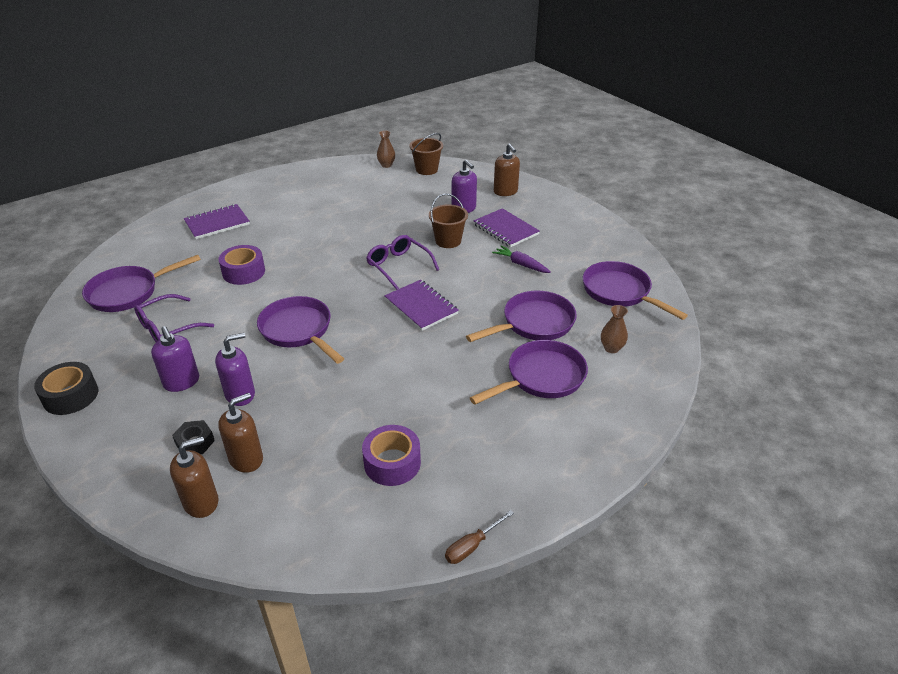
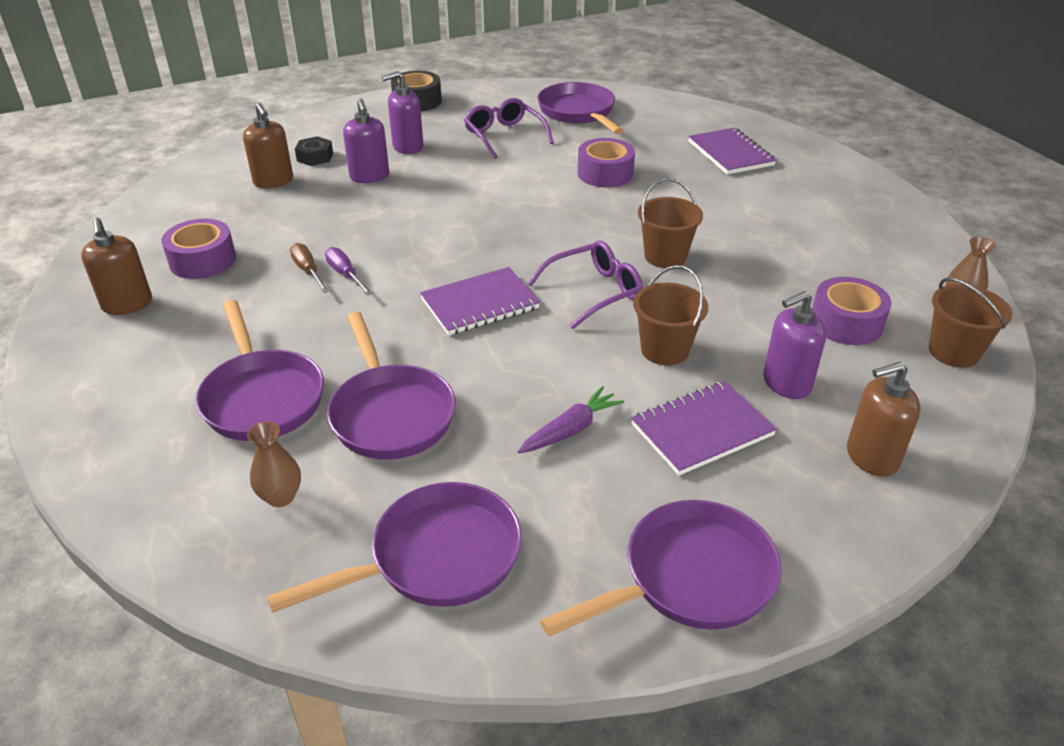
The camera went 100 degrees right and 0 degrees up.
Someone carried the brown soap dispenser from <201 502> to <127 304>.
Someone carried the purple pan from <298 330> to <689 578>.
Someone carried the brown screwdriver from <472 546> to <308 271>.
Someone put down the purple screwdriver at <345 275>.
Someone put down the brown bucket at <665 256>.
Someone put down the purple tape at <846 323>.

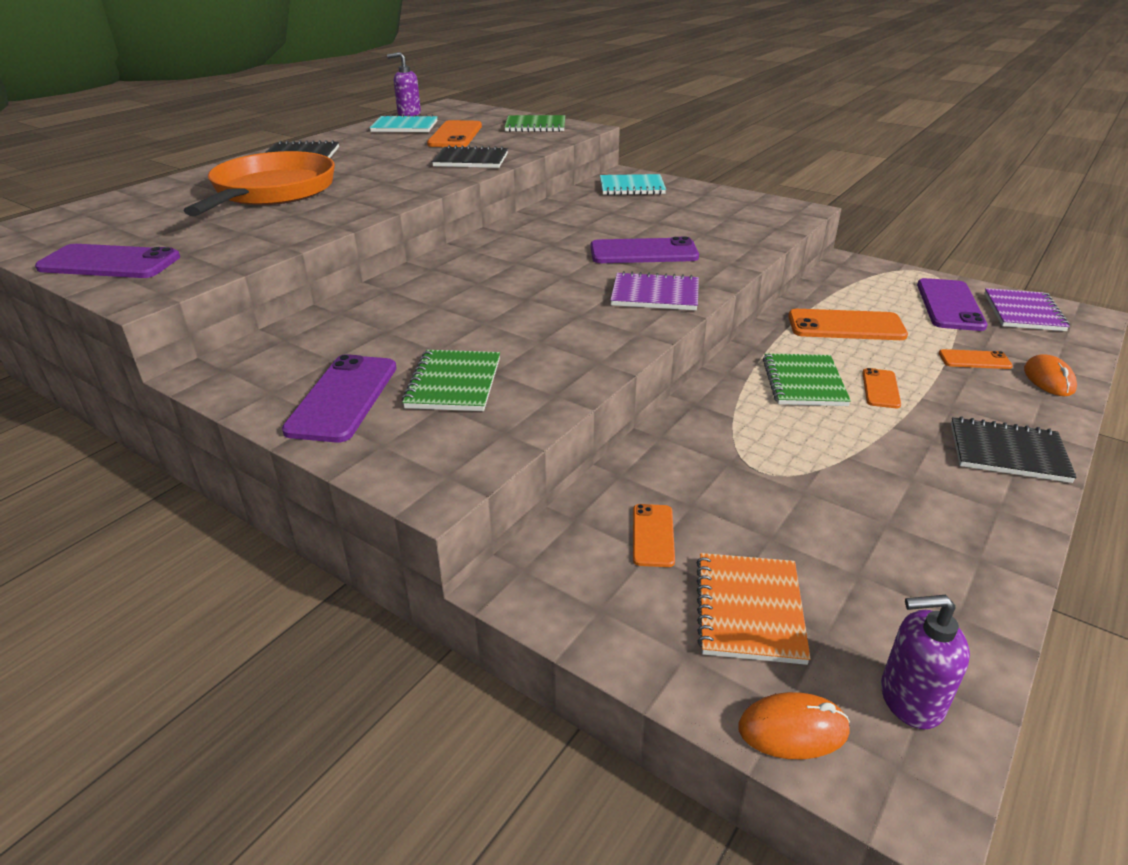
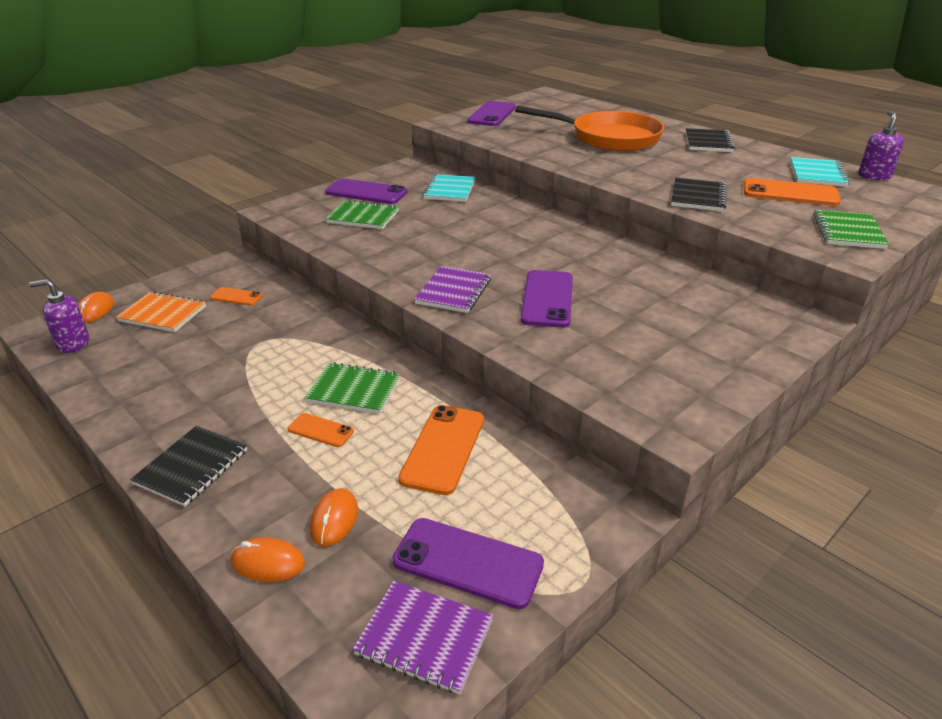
The camera went 100 degrees right and 0 degrees up.
Someone carried the turquoise notebook from <631 187> to <449 190>.
Someone rotated the purple soap dispenser at <910 699> by 105 degrees counterclockwise.
Someone swapped the orange phone at <974 360> for the orange mouse at <334 519>.

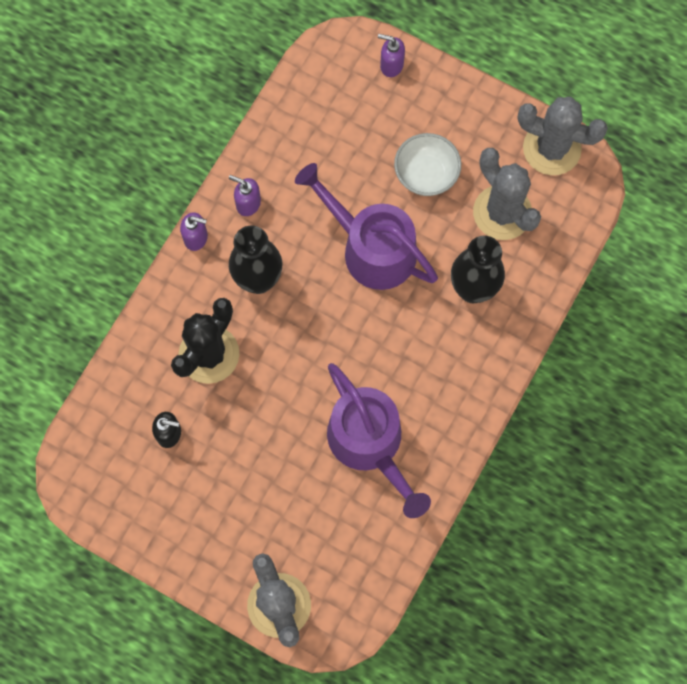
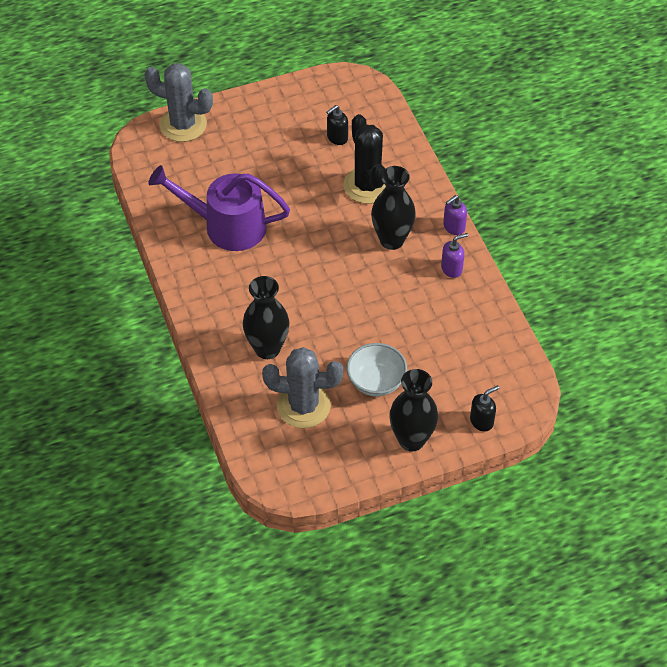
The camera went 130 degrees right and 20 degrees down.
Someone took away the purple watering can at <371 248>.
Someone repainted the purple soap dispenser at <391 65>, which became the black soap dispenser at <482 421>.
Someone took away the grey cactus at <551 149>.
Someone put down the black vase at <411 440>.

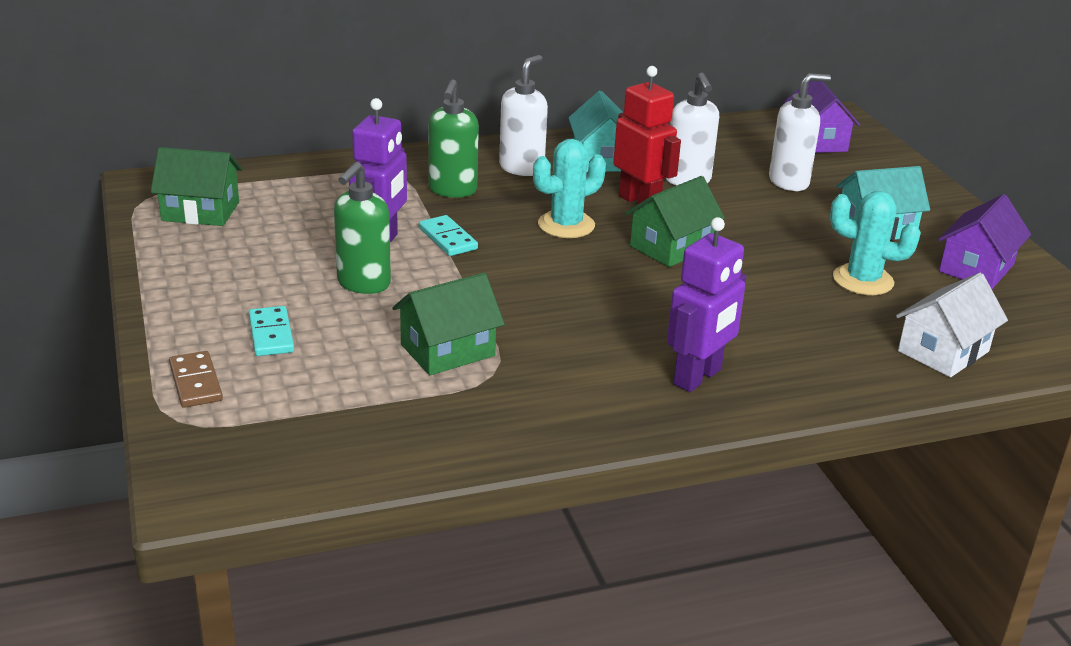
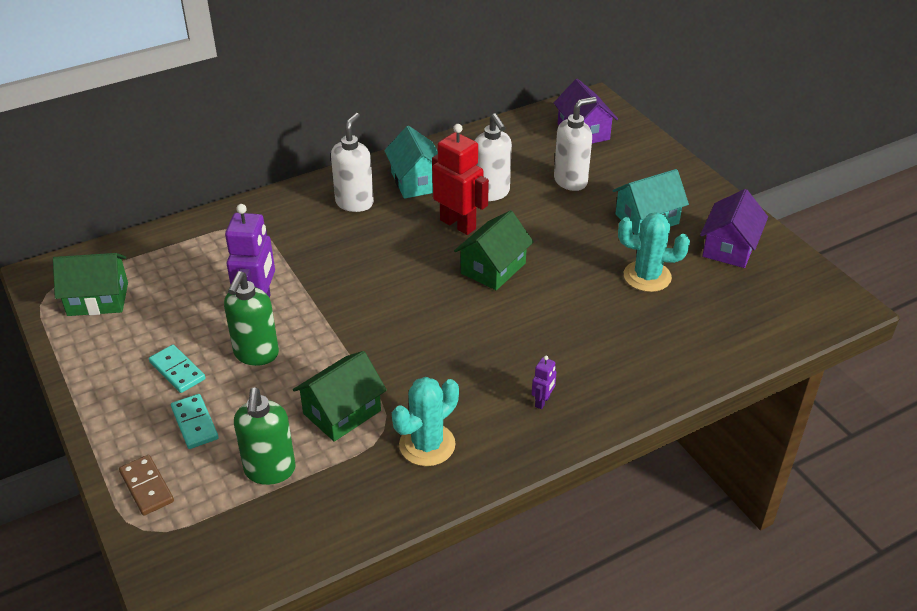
The camera went 10 degrees left and 10 degrees up.
Someone carried the turquoise domino from <448 239> to <177 371>.
Someone carried the green soap dispenser from <452 190> to <270 471>.
Someone carried the turquoise cactus from <566 225> to <427 445>.
Someone scaled the purple robot at <698 377> by 0.46.
Someone took away the white house at <943 351>.

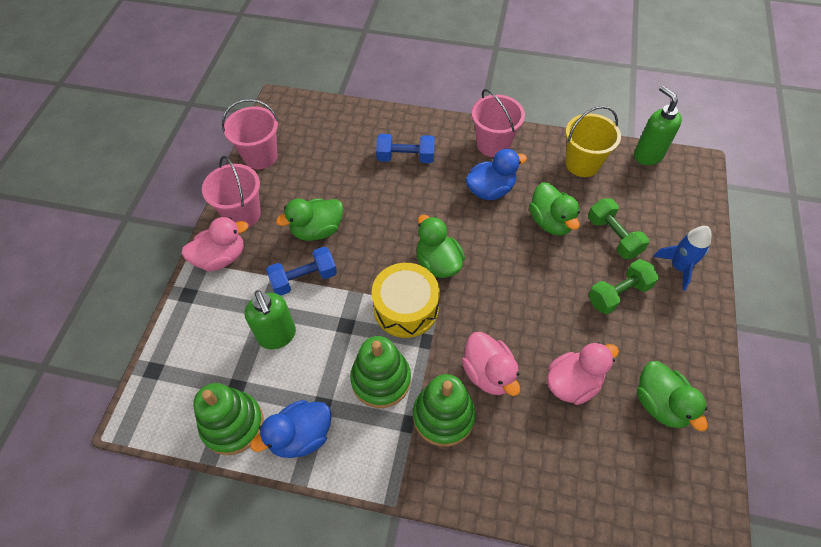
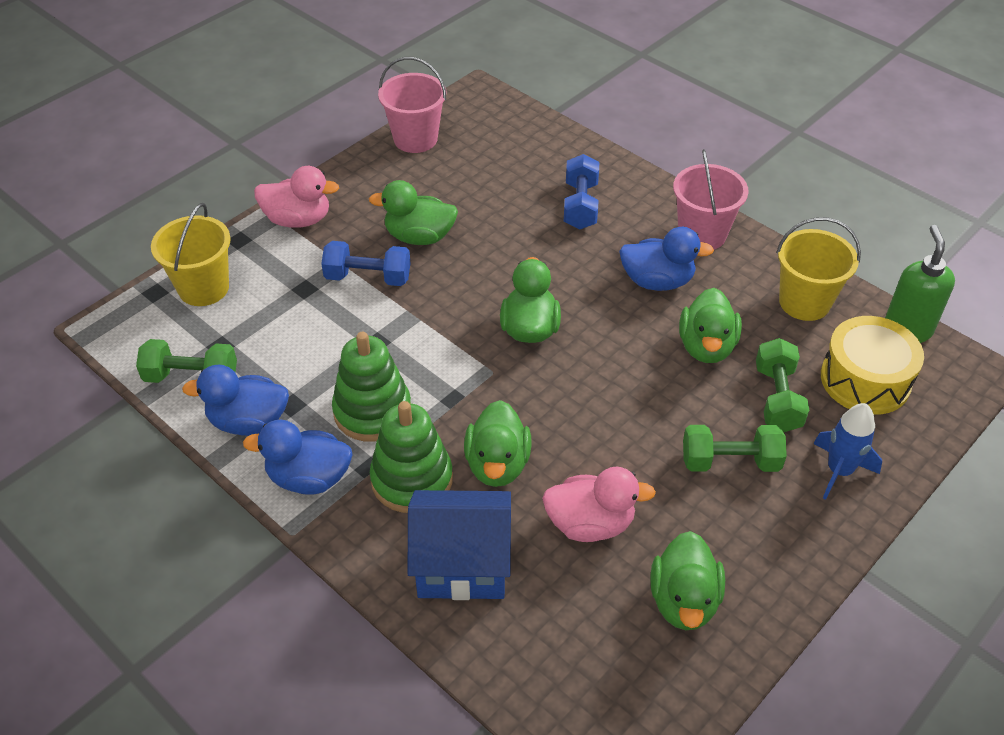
The camera went 30 degrees right and 10 degrees down.
Someone swapped the green stacking toy at <233 424> for the green dumbbell at <191 377>.
Someone took away the pink bucket at <242 214>.
Someone took away the green soap dispenser at <277 336>.
Someone carried the yellow drum from <406 308> to <865 380>.
Someone rotated the blue dumbbell at <405 158> by 60 degrees clockwise.
Someone repainted the pink duck at <488 373>, which became the green duck at <497 464>.
Someone put down the yellow bucket at <203 288>.
Someone put down the blue duck at <309 478>.
Someone put down the blue house at <462 564>.

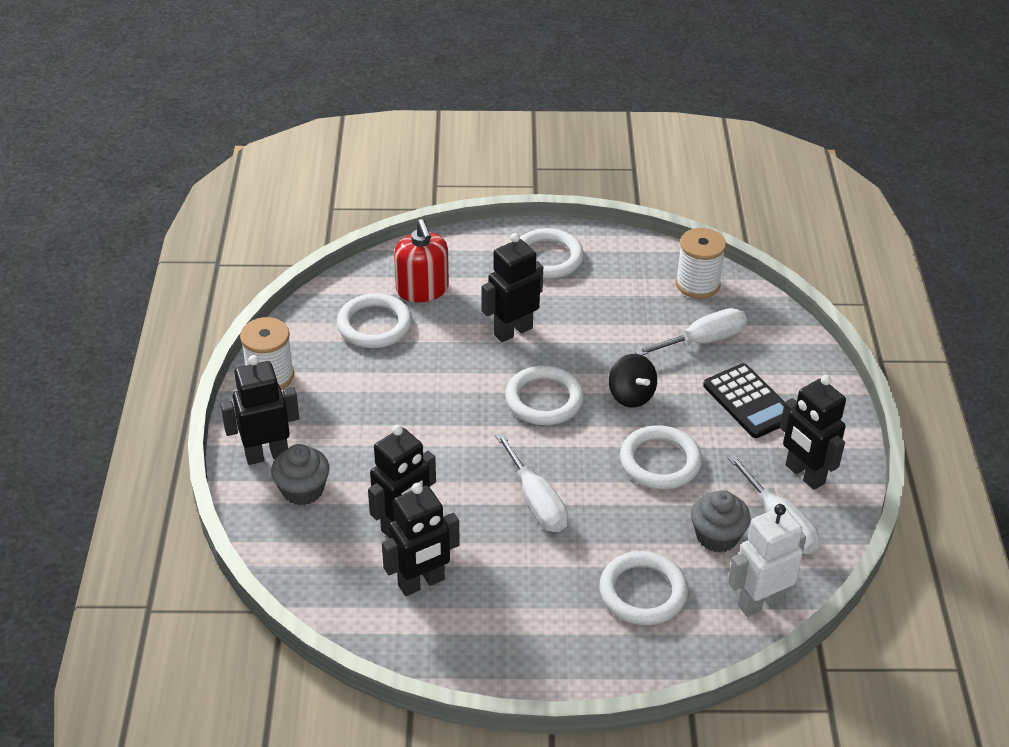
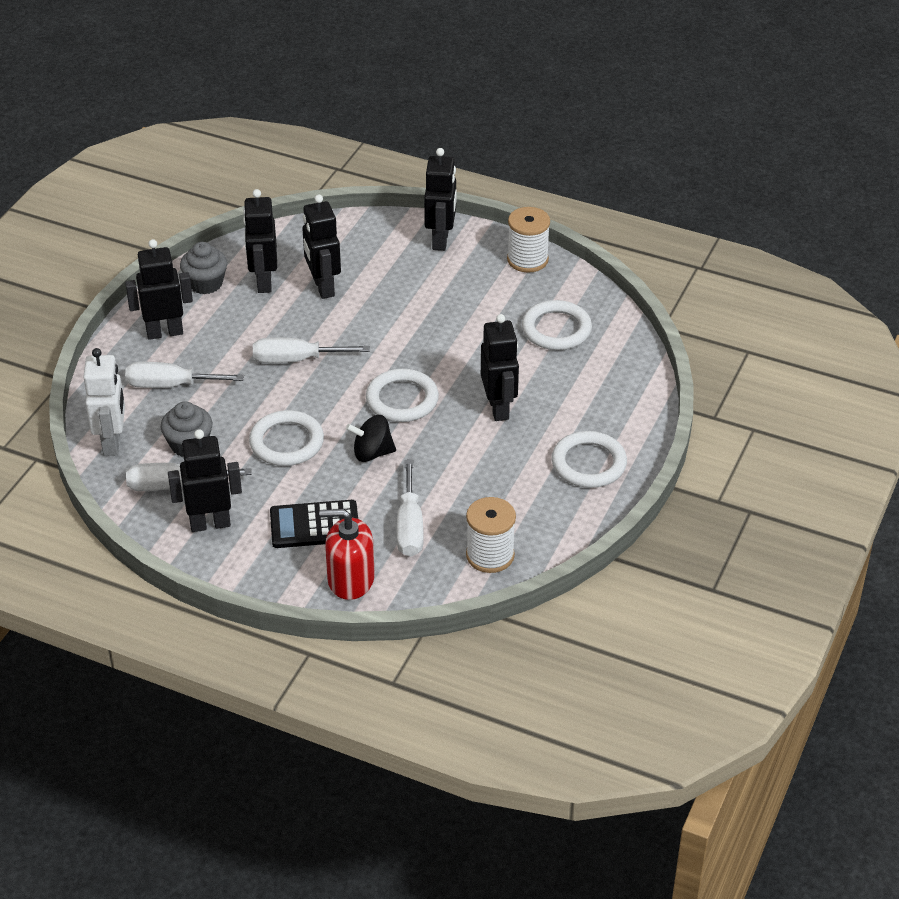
The camera went 115 degrees right and 0 degrees up.
Someone carried the grey cupcake from <302 490> to <205 283>.
Someone carried the red soap dispenser from <422 289> to <350 579>.
Someone swapped the white ring at <643 592> for the white screwdriver at <170 385>.
Someone put down the black robot at <164 332>.

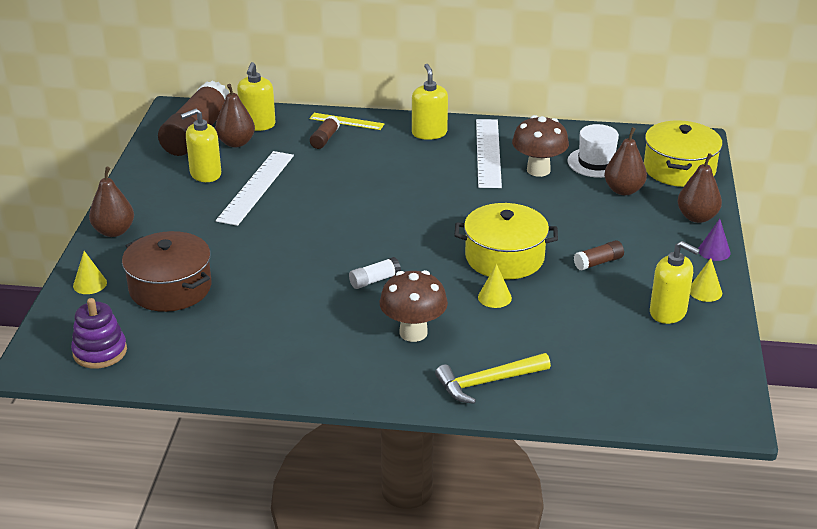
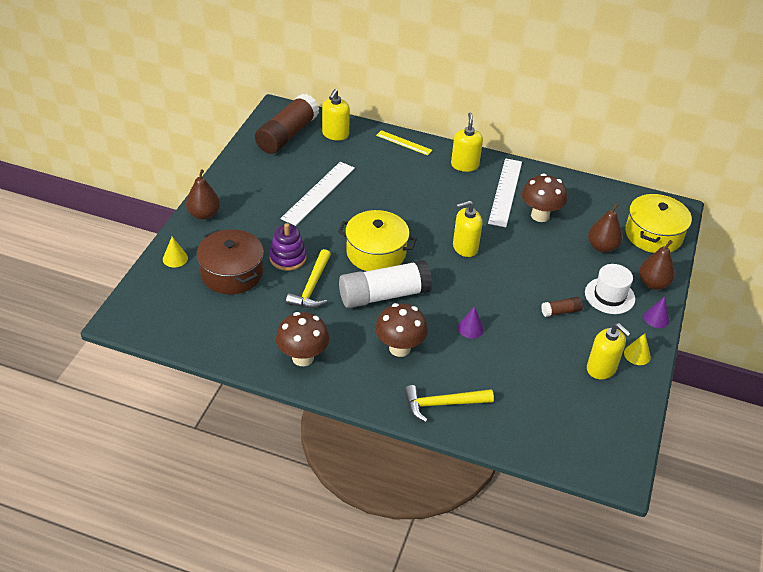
The camera went 10 degrees right and 10 degrees up.
Someone carried the purple stacking toy from <100 352> to <288 258>.
Someone carried the yellow soap dispenser from <205 174> to <465 247>.
Someone took away the brown pear at <236 143>.
Someone took away the brown glue stick at <325 139>.
Someone scaled the white glue stick at <374 280> by 2.27.
Someone carried the yellow pot from <504 257> to <376 252>.
Someone repainted the yellow cone at <494 297>, which became the purple cone at <470 328>.
Someone carried the white hat from <596 162> to <609 296>.
Someone put down the brown mushroom at <303 357>.
Someone put down the yellow hammer at <312 287>.

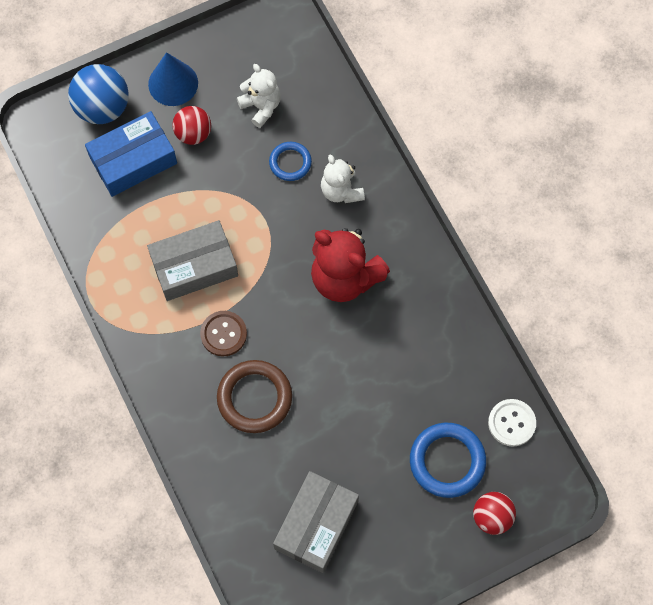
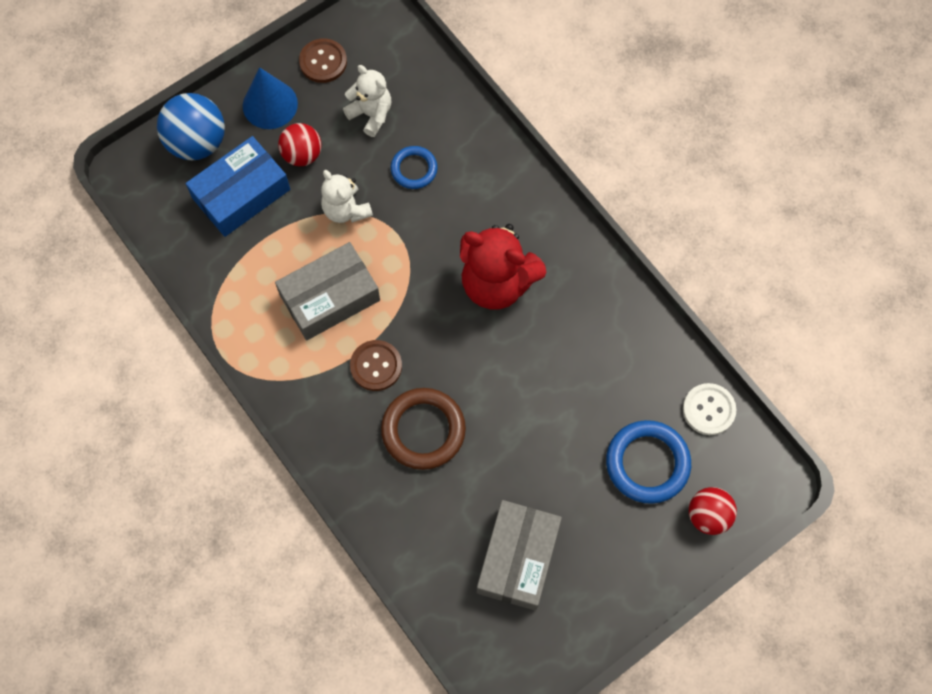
The camera went 10 degrees left and 0 degrees up.
Someone carried the white teddy bear from <341 191> to <346 210>.
Someone put down the brown button at <323 62>.

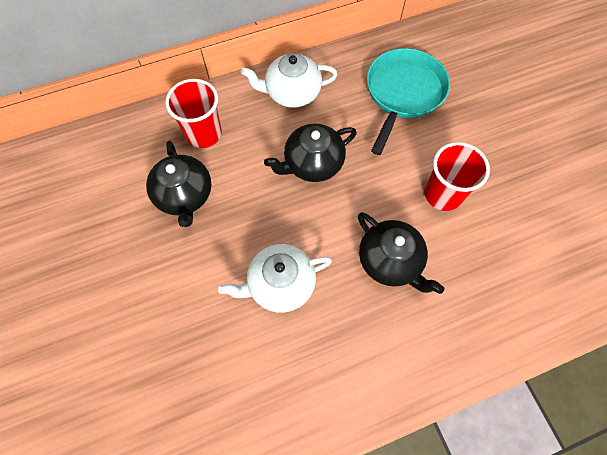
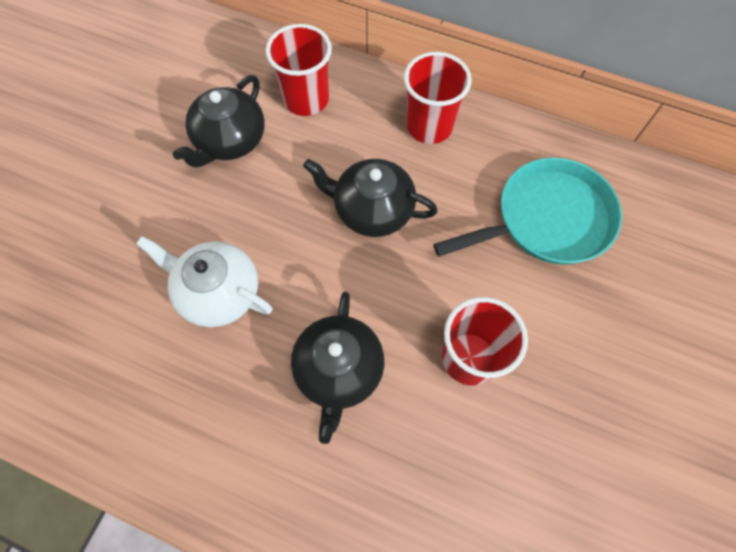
The camera went 45 degrees right and 0 degrees up.
Someone swapped the white teapot at <292 93> for the red cup at <429 126>.

